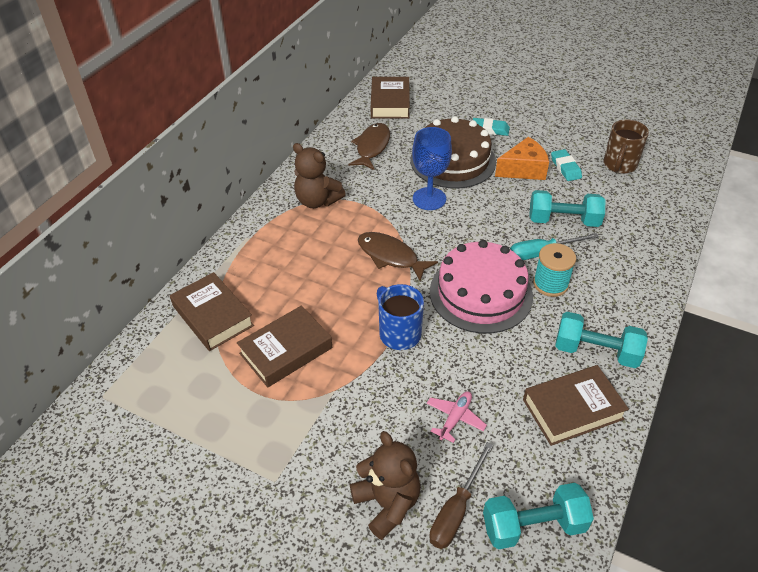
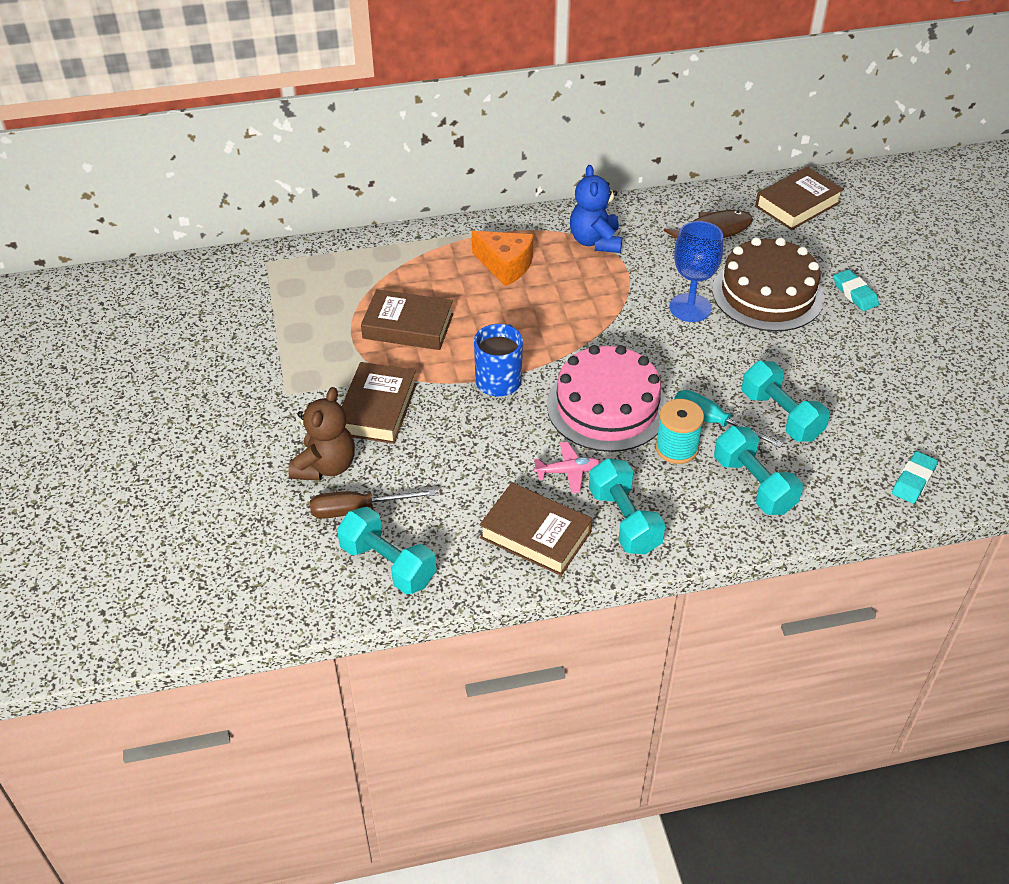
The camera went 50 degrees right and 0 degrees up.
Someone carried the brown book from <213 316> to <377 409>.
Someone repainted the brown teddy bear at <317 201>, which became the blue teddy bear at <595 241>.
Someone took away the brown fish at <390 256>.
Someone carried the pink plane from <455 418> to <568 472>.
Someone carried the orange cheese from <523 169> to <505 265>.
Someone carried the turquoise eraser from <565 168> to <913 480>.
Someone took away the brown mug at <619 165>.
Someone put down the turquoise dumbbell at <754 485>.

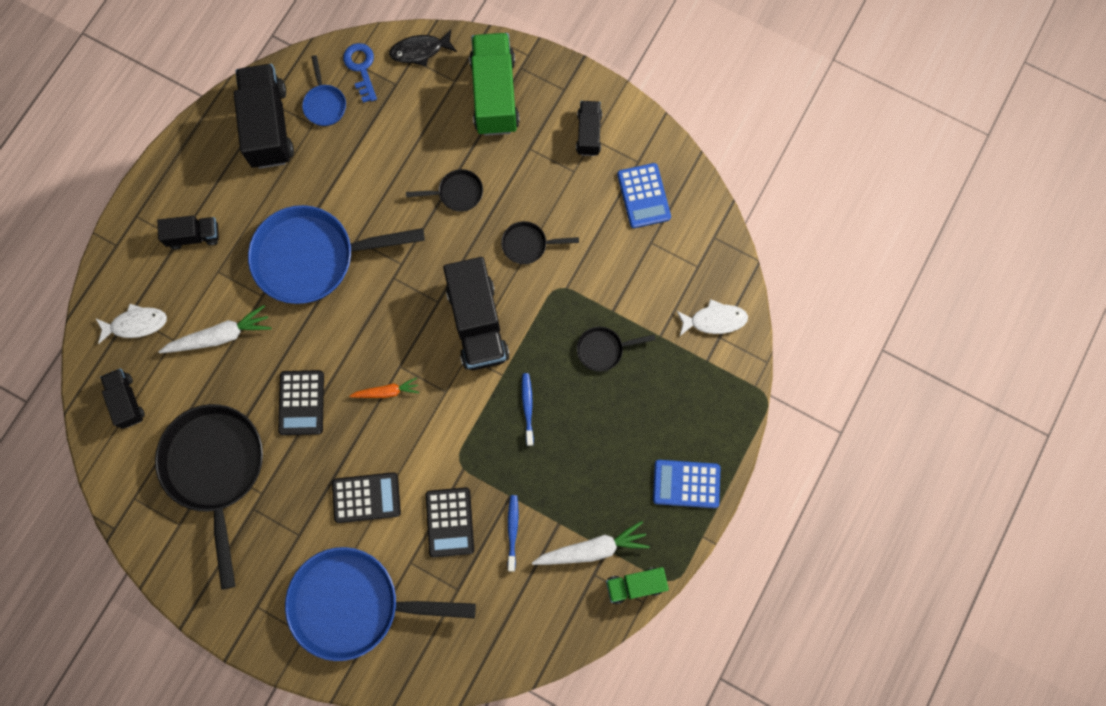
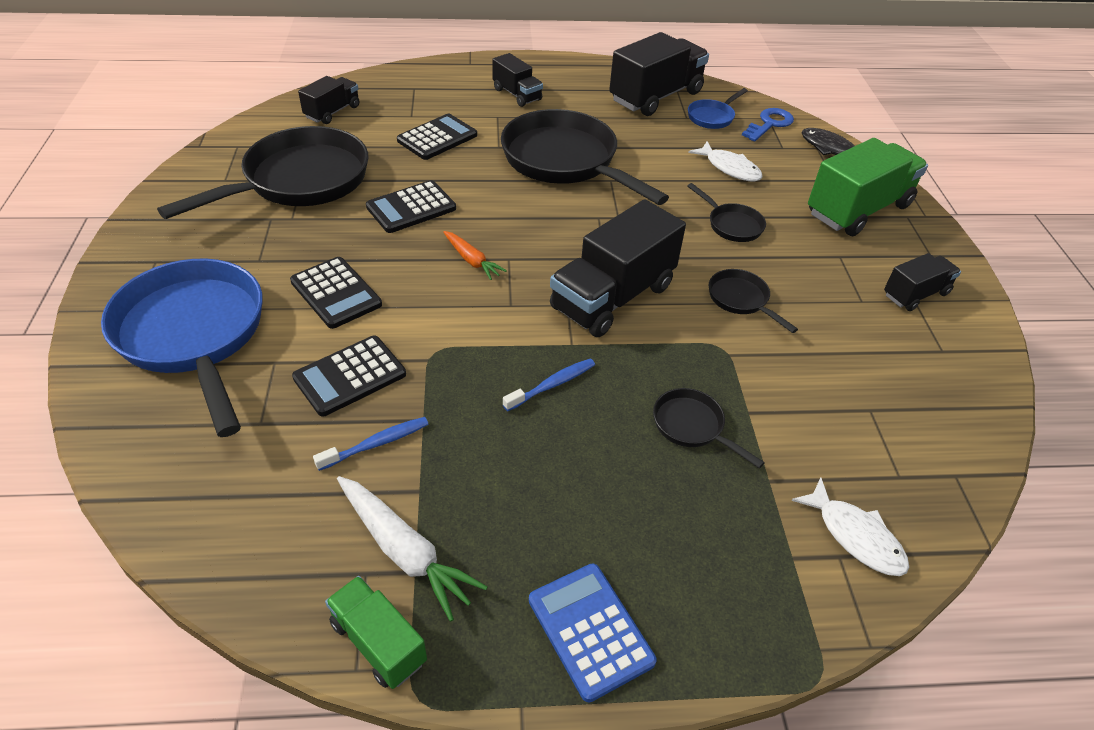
The camera went 55 degrees right and 30 degrees down.
Someone carried the white fish from <136 324> to <729 168>.
Someone swapped the white carrot at <220 336> for the black calculator at <437 138>.
Someone repainted the blue pan at <313 258>, which became the black pan at <565 161>.
Someone took away the blue calculator at <643 196>.

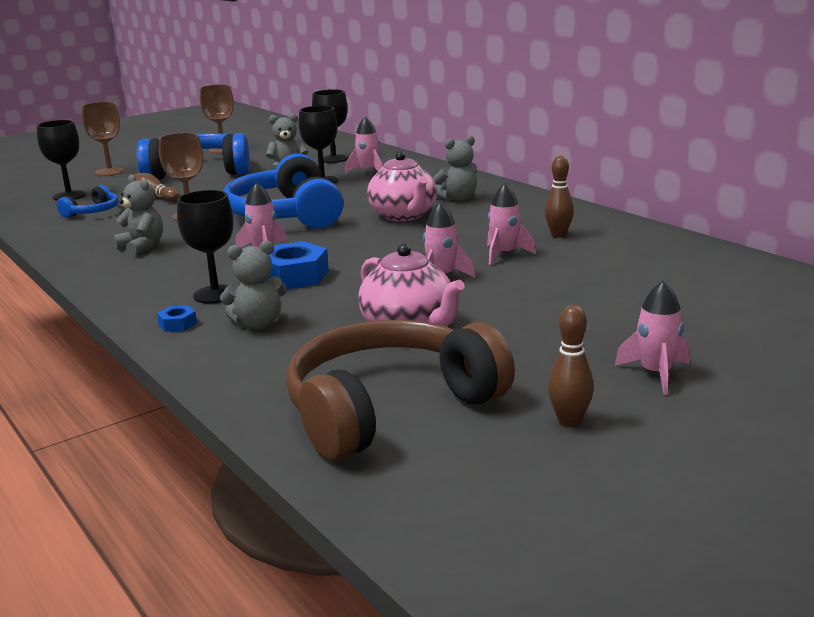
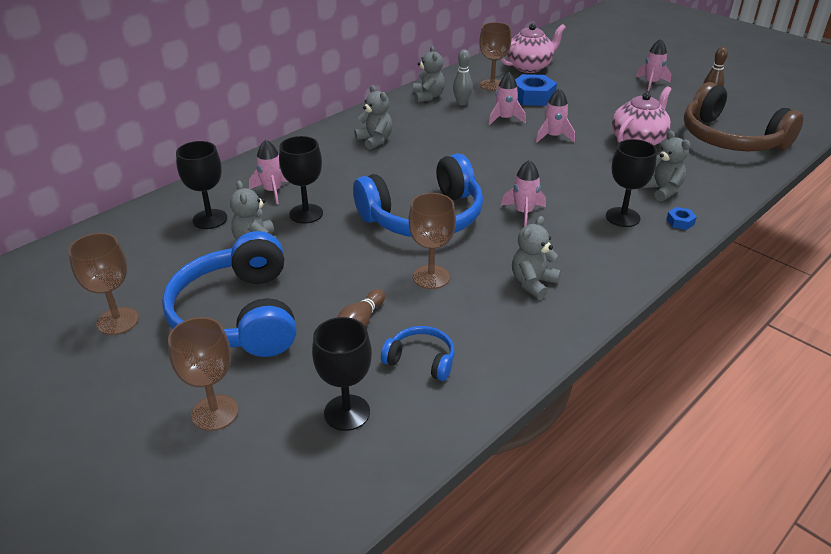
The camera went 100 degrees left and 15 degrees up.
Someone carried the blue nut from <293 276> to <532 97>.
Someone carried the pink teapot from <403 215> to <529 67>.
Someone repainted the brown bowling pin at <558 235>, which became the grey bowling pin at <462 103>.
Someone put down the grey teddy bear at <428 97>.
Someone put down the brown goblet at <492 85>.

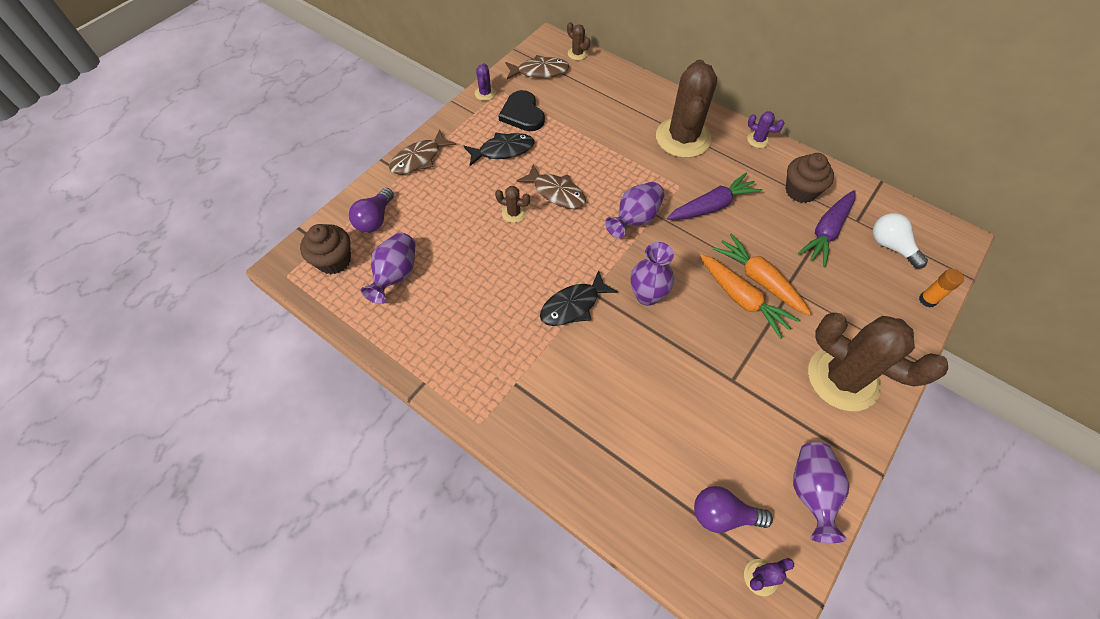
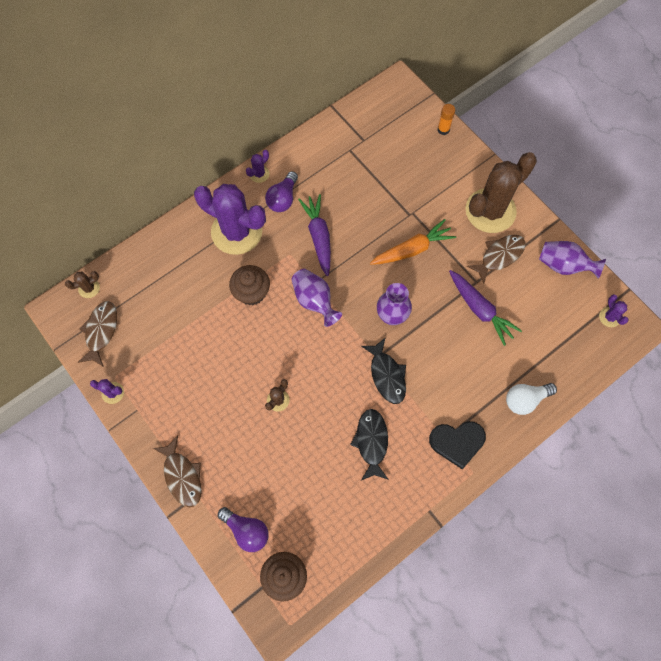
The camera went 75 degrees left and 10 degrees up.
Someone took away the purple vase at <396 275>.
Someone carried the black fish from <503 150> to <371 442>.
Someone carried the black heart from <522 114> to <457 442>.
Someone carried the brown fish from <556 192> to <499 256>.
Someone repainted the brown cactus at <683 138>, which became the purple cactus at <236 232>.
Someone carried the purple light bulb from <723 514> to <283 199>.
Someone took away the orange carrot at <759 279>.
Someone carried the brown cupcake from <800 191> to <252 292>.
Someone carried the purple carrot from <826 232> to <480 310>.
Someone carried the white light bulb from <891 246> to <525 400>.

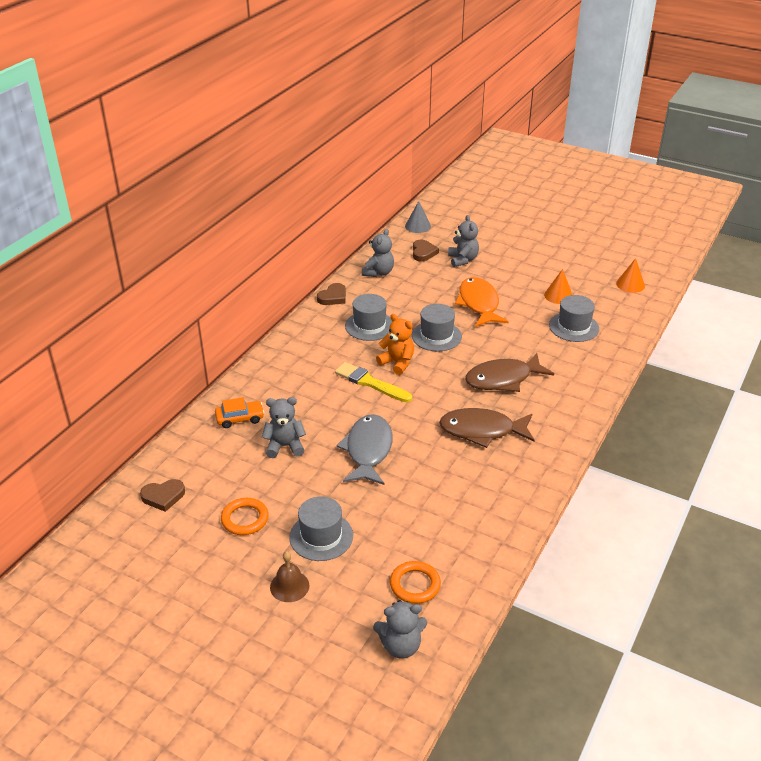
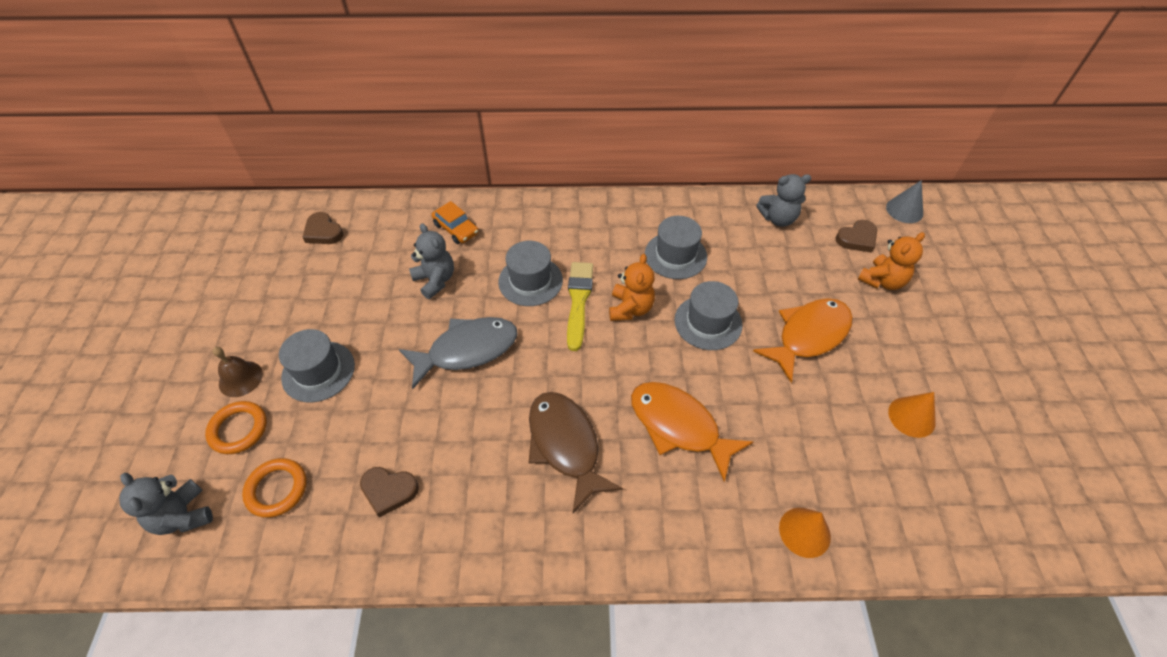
The camera went 60 degrees right and 15 degrees up.
Someone carried the orange ring from <245 519> to <238 429>.
Someone carried the brown heart from <333 297> to <389 491>.
Someone repainted the grey teddy bear at <462 260>, which became the orange teddy bear at <882 281>.
Someone repainted the brown fish at <503 379>, which became the orange fish at <679 426>.
Someone carried the grey hat from <573 327> to <530 281>.
Someone carried the orange cone from <630 284> to <804 532>.

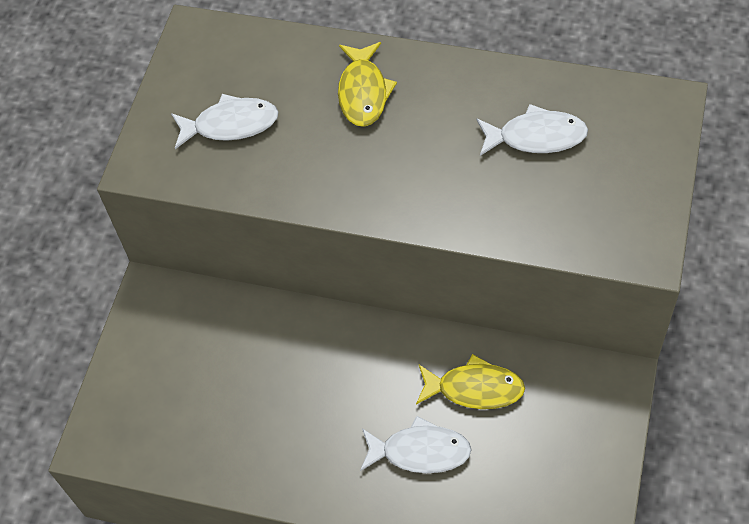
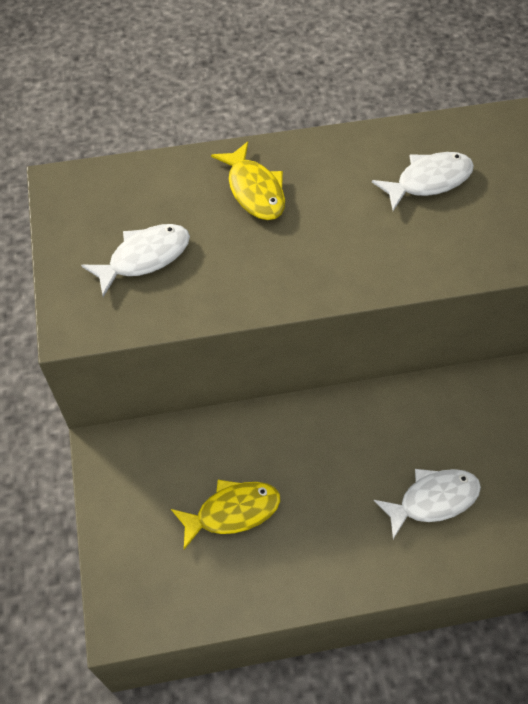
The camera went 30 degrees left and 0 degrees up.
Someone carried the yellow fish from <474 389> to <232 512>.

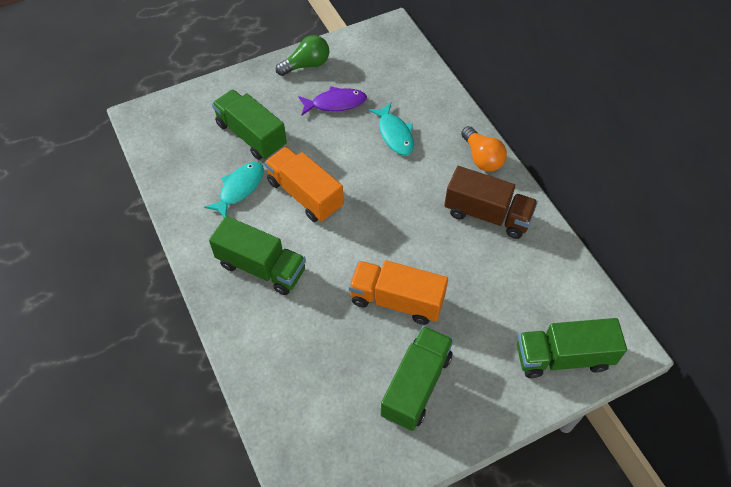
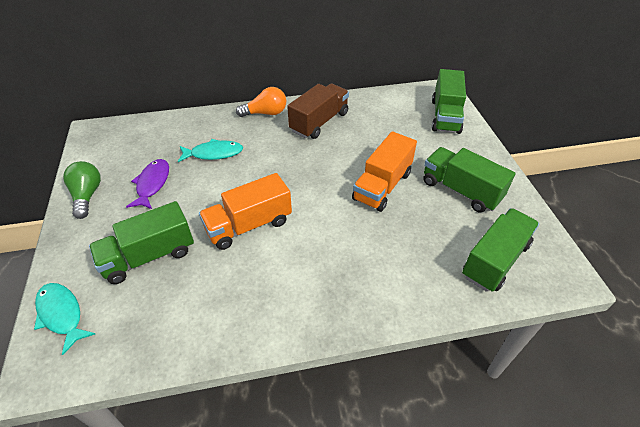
The camera went 75 degrees left and 10 degrees down.
Someone carried the turquoise fish from <239 188> to <61 314>.
Someone carried the green truck from <261 267> to <495 260>.

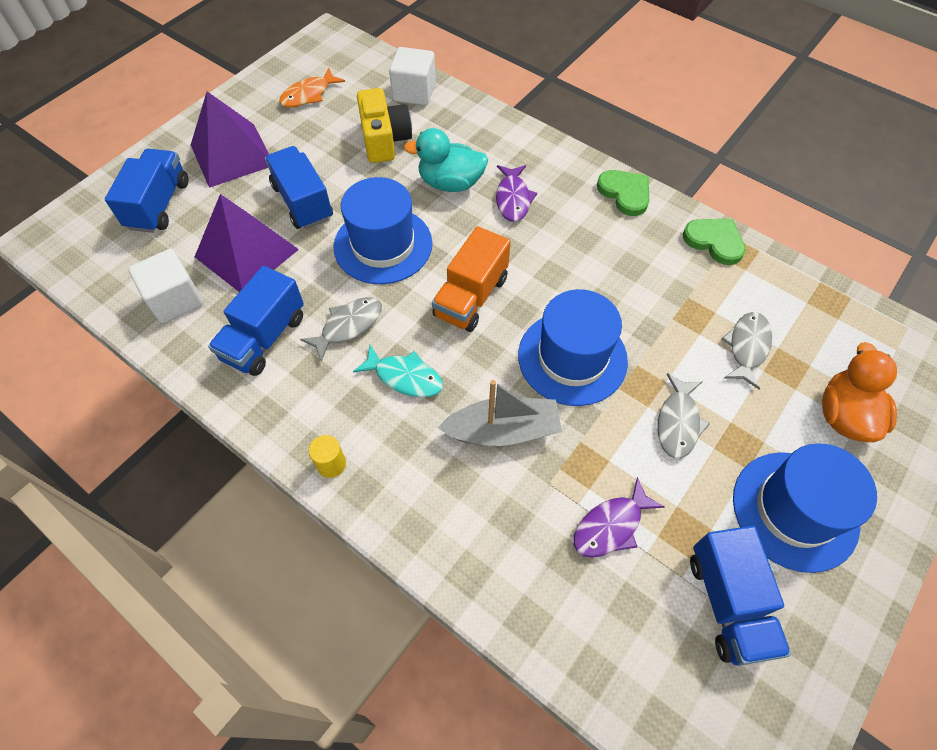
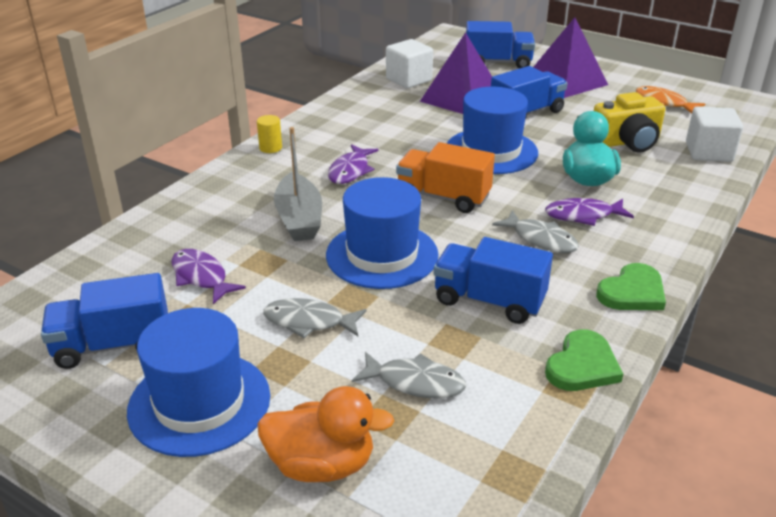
The camera went 85 degrees right and 25 degrees down.
Someone carried the blue truck from <264 338> to <489 301>.
Someone carried the grey fish from <348 326> to <540 239>.
Someone repainted the turquoise fish at <405 377>, which became the purple fish at <350 171>.

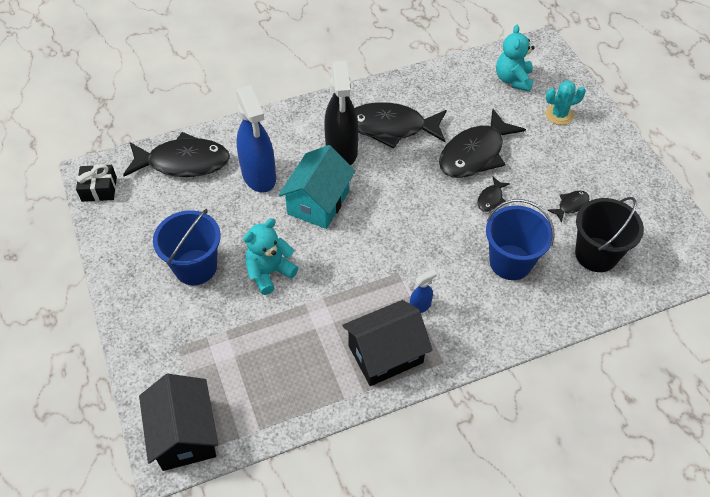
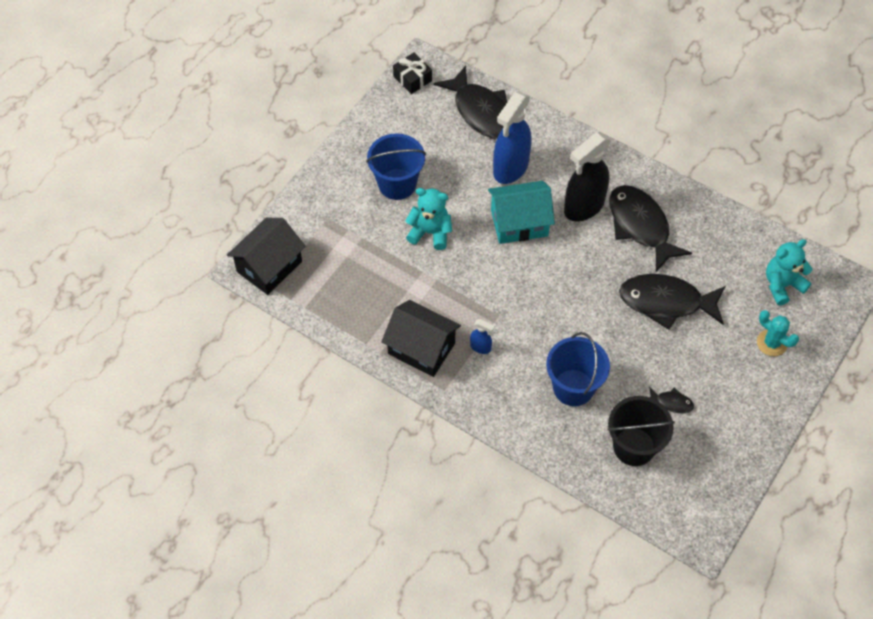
The camera went 55 degrees right and 5 degrees up.
Someone took away the black fish at <491 199>.

